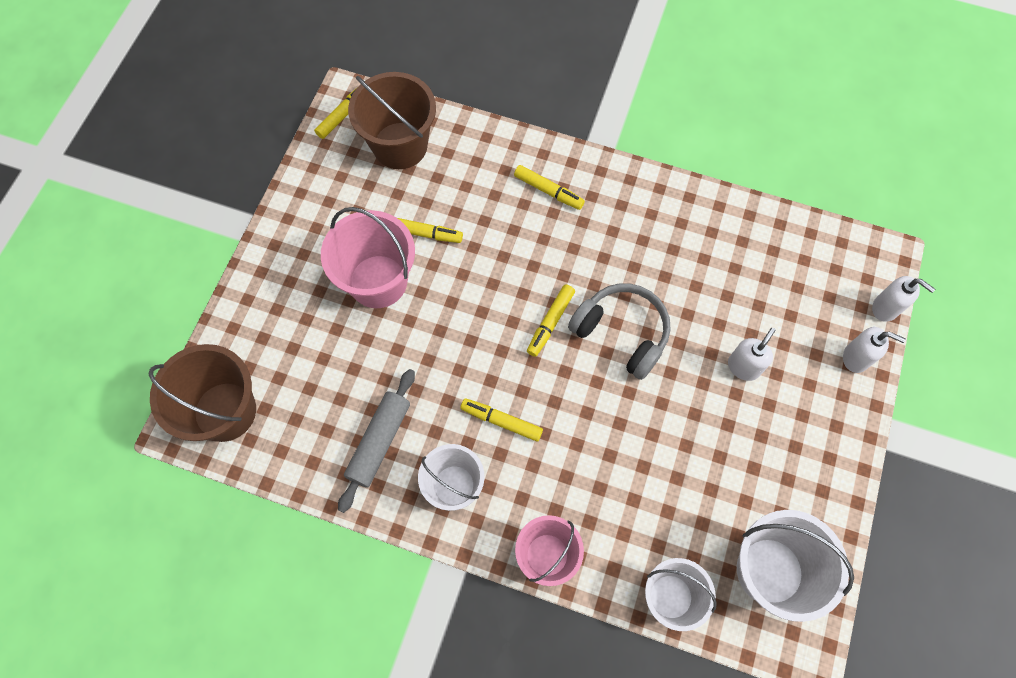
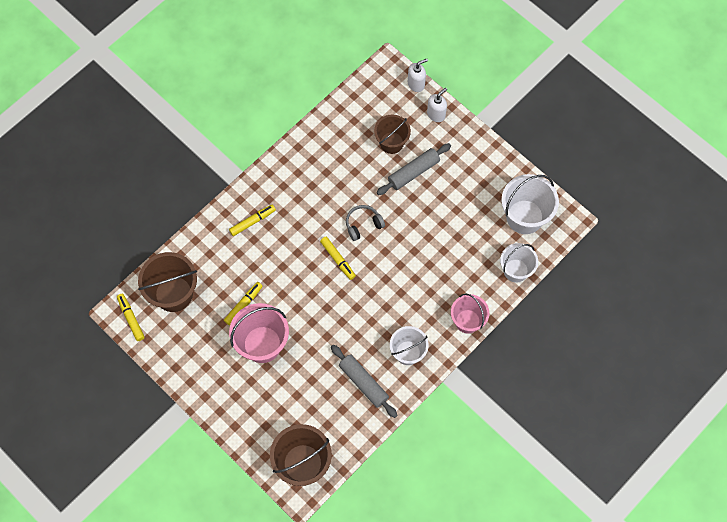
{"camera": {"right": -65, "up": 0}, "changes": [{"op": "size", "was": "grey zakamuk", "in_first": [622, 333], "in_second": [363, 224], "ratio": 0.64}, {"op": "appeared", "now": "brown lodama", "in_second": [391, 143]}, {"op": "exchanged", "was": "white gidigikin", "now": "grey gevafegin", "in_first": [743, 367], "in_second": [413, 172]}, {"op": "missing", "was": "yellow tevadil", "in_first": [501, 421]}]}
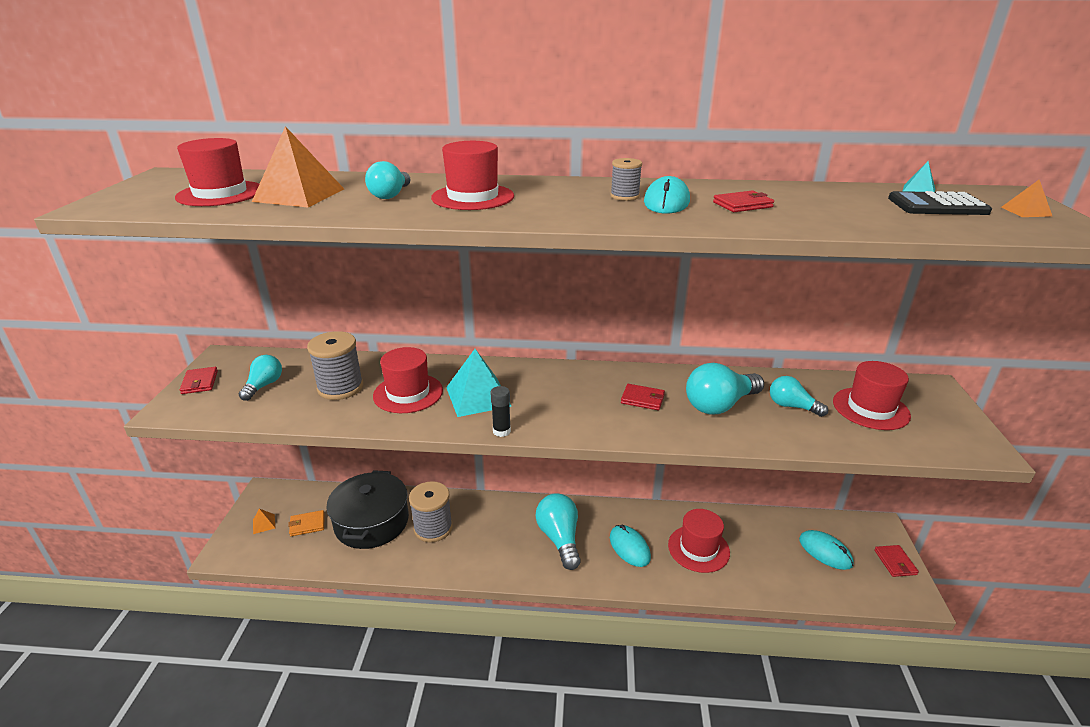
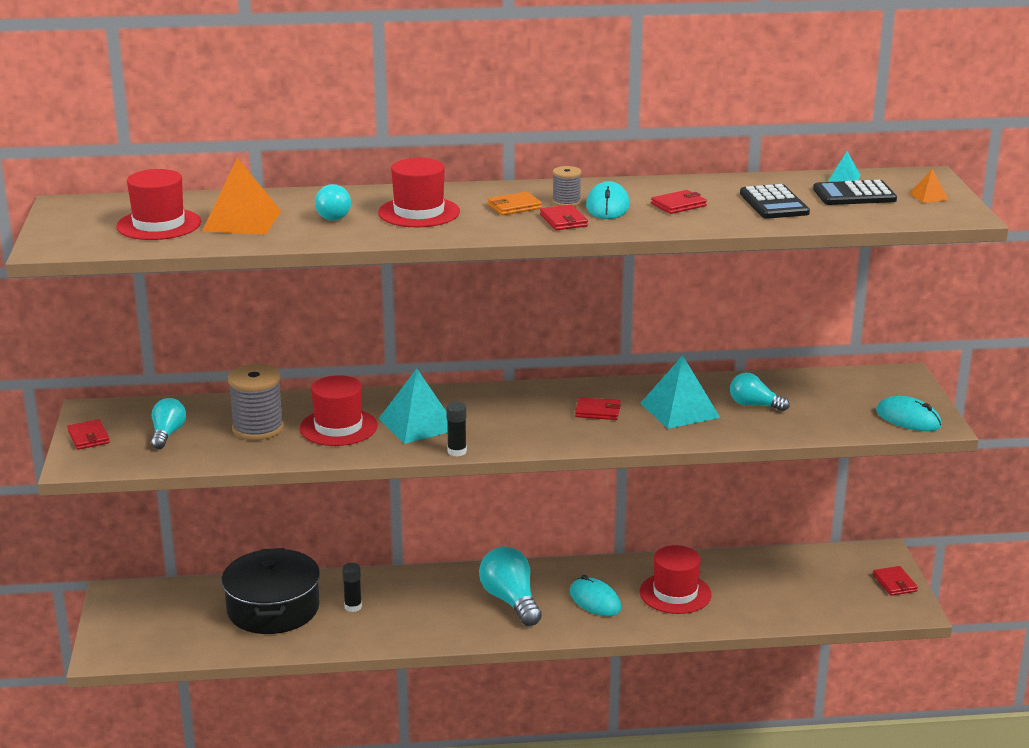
{"camera": {"right": -10, "up": -5}, "changes": [{"op": "exchanged", "was": "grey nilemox", "now": "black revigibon", "in_first": [433, 528], "in_second": [353, 607]}, {"op": "relocated", "was": "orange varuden", "in_first": [307, 525], "in_second": [514, 207]}, {"op": "appeared", "now": "red varuden", "in_second": [563, 221]}, {"op": "exchanged", "was": "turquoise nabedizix", "now": "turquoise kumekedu", "in_first": [719, 405], "in_second": [679, 410]}, {"op": "appeared", "now": "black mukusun", "in_second": [774, 203]}, {"op": "relocated", "was": "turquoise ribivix", "in_first": [825, 551], "in_second": [908, 419]}, {"op": "missing", "was": "orange kumekedu", "in_first": [264, 524]}, {"op": "missing", "was": "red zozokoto", "in_first": [870, 408]}]}
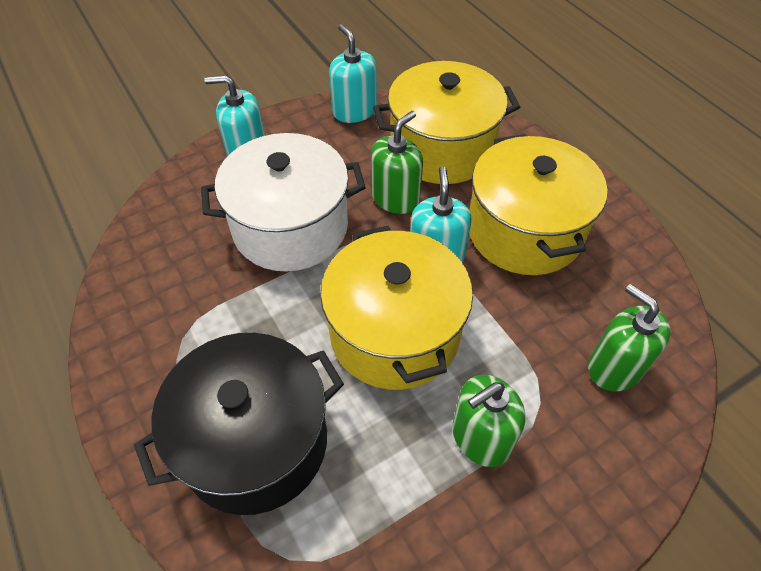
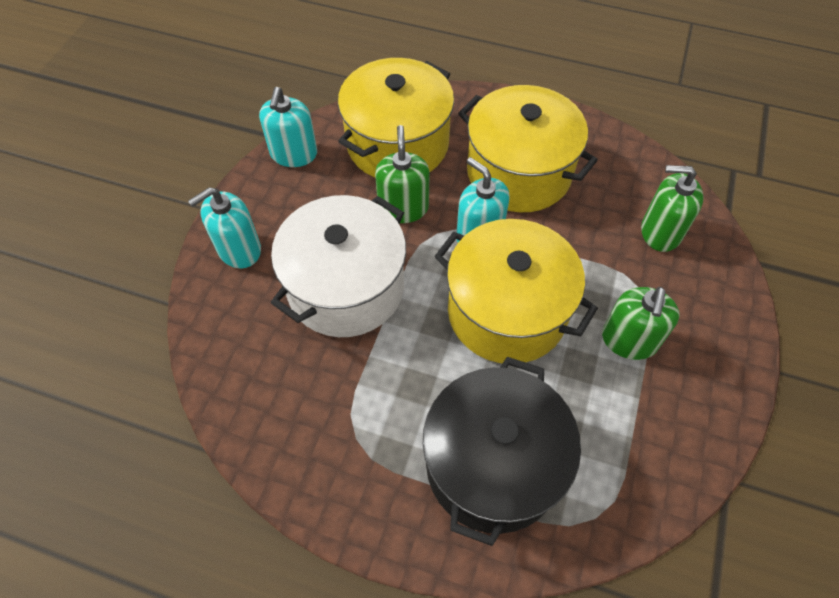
{"camera": {"right": -40, "up": 5}, "changes": [{"op": "spun", "was": "turquoise gidigikin", "in_first": [354, 111], "in_second": [293, 154], "clockwise": -105}]}
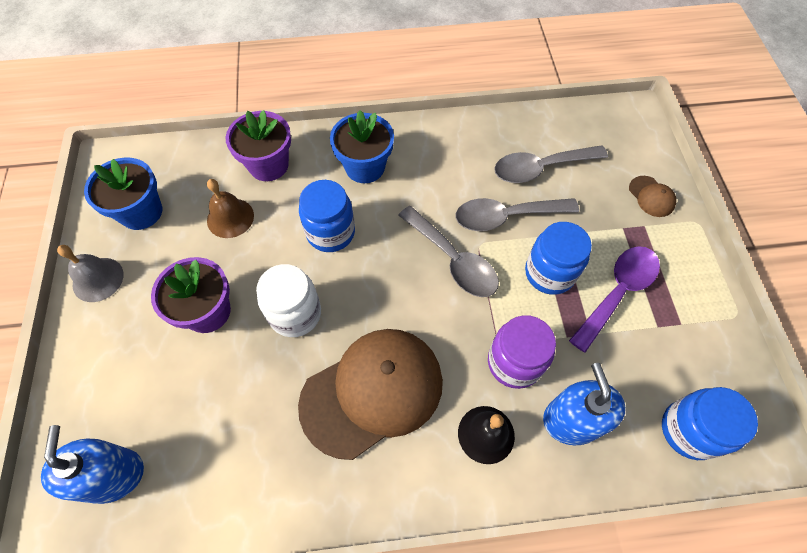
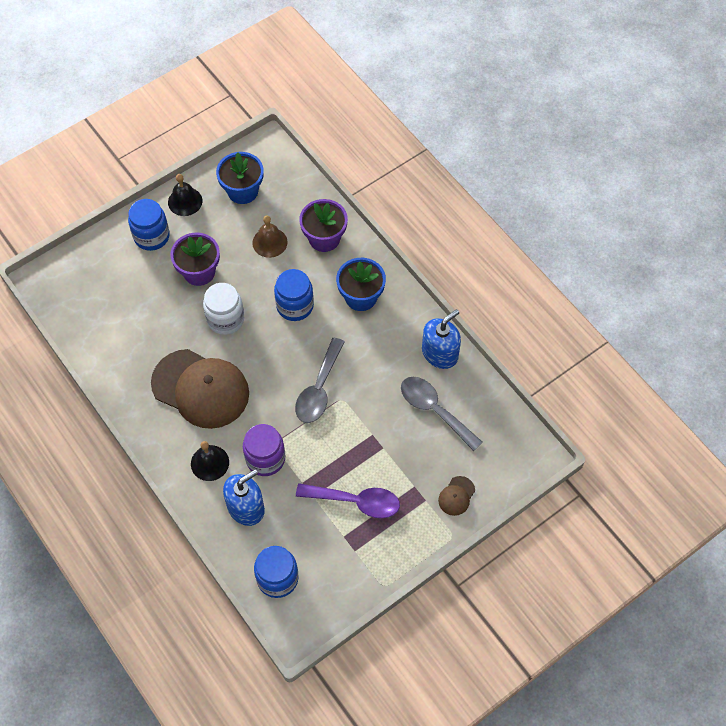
{"camera": {"right": 60, "up": 0}, "changes": [{"op": "relocated", "was": "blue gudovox", "in_first": [549, 273], "in_second": [152, 236]}, {"op": "colour", "was": "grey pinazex", "now": "black pinazex", "in_first": [98, 279], "in_second": [185, 201]}, {"op": "relocated", "was": "blue gidigikin", "in_first": [113, 475], "in_second": [440, 353]}, {"op": "missing", "was": "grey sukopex", "in_first": [506, 217]}]}
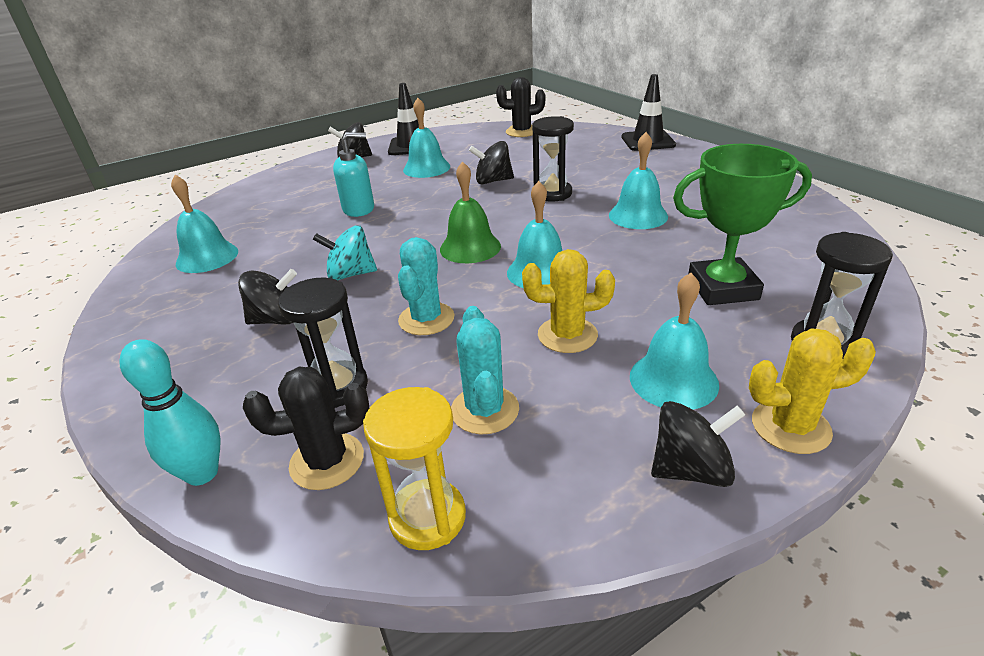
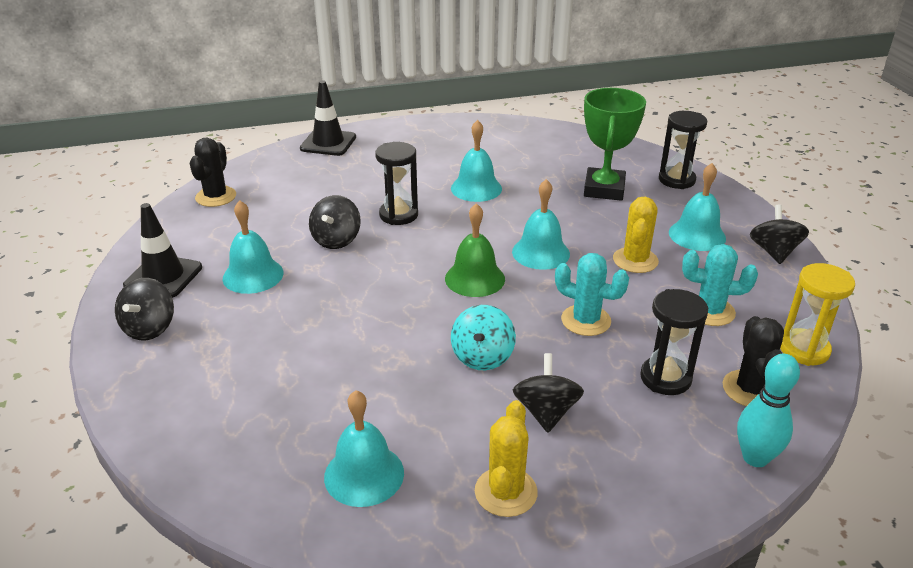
{"camera": {"right": -75, "up": 0}, "changes": [{"op": "relocated", "was": "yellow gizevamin", "in_first": [790, 427], "in_second": [505, 492]}, {"op": "missing", "was": "turquoise gidigikin", "in_first": [359, 209]}]}
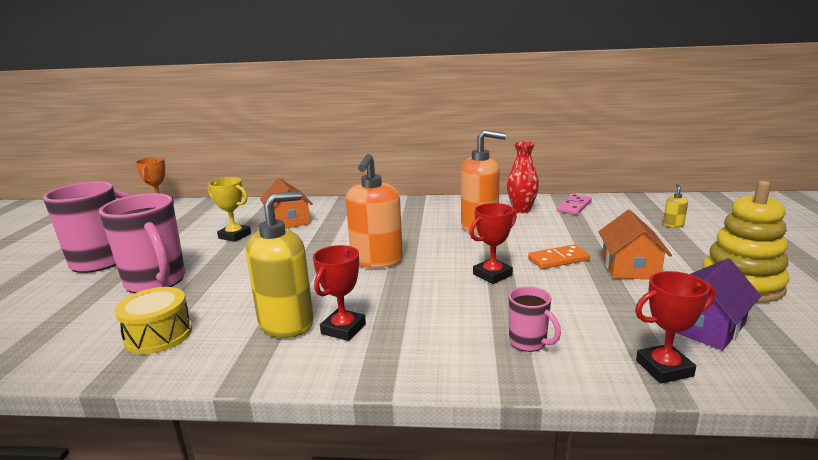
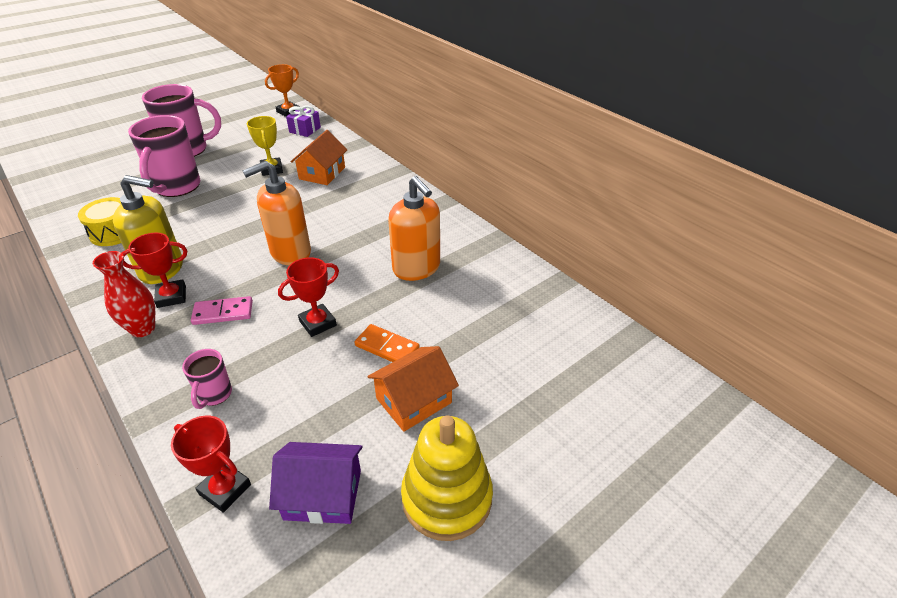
{"camera": {"right": 45, "up": 20}, "changes": [{"op": "relocated", "was": "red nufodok", "in_first": [521, 210], "in_second": [143, 329]}, {"op": "relocated", "was": "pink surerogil", "in_first": [574, 206], "in_second": [223, 313]}, {"op": "spun", "was": "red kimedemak", "in_first": [492, 275], "in_second": [318, 323], "clockwise": -45}, {"op": "appeared", "now": "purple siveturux", "in_second": [305, 130]}, {"op": "missing", "was": "yellow gidigikin", "in_first": [673, 225]}]}
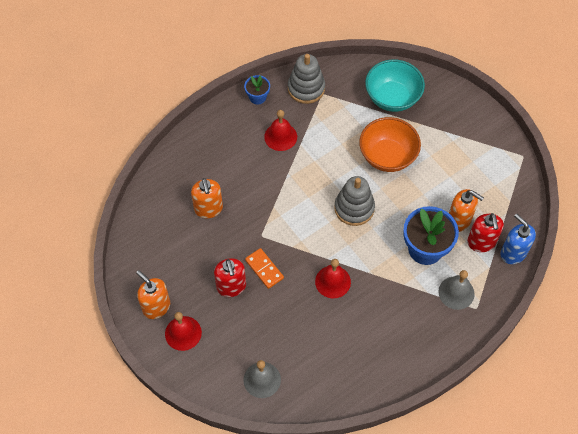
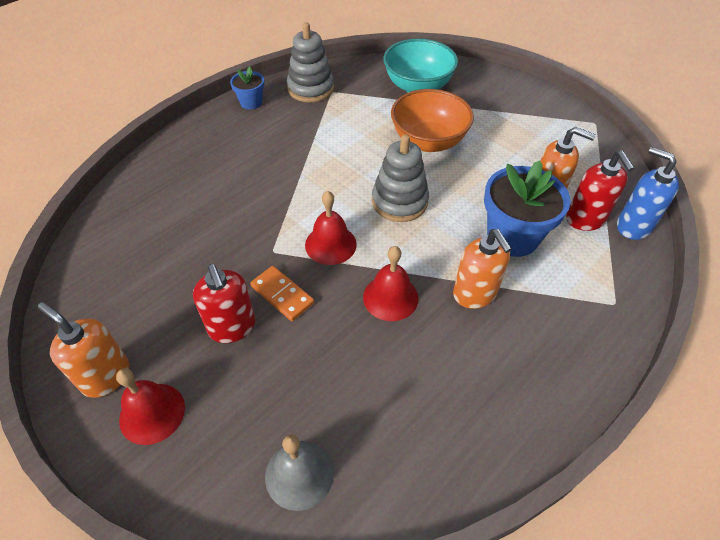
{"camera": {"right": -10, "up": -10}, "changes": [{"op": "relocated", "was": "red pinazex", "in_first": [280, 136], "in_second": [330, 244]}, {"op": "relocated", "was": "orange gidigikin", "in_first": [208, 209], "in_second": [474, 294]}, {"op": "missing", "was": "grey pinazex", "in_first": [456, 292]}]}
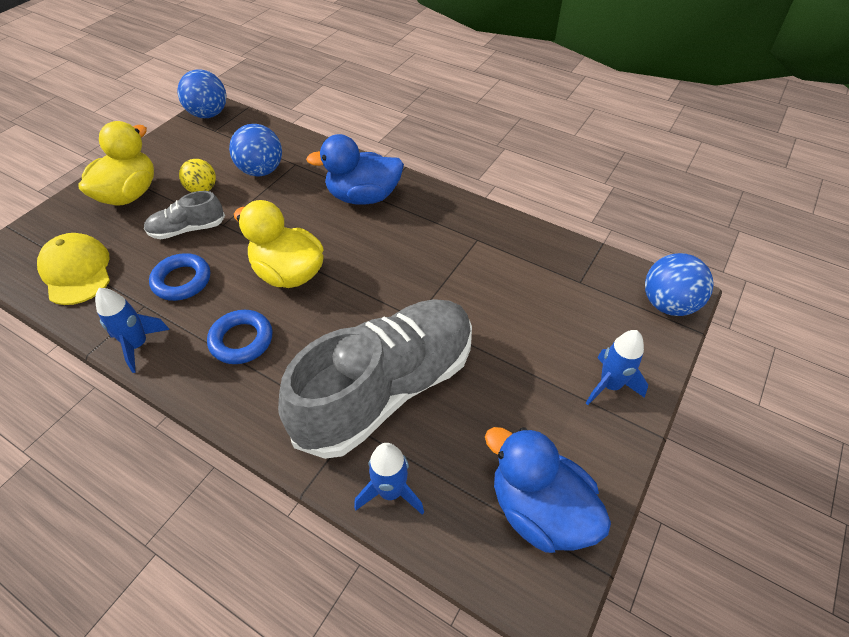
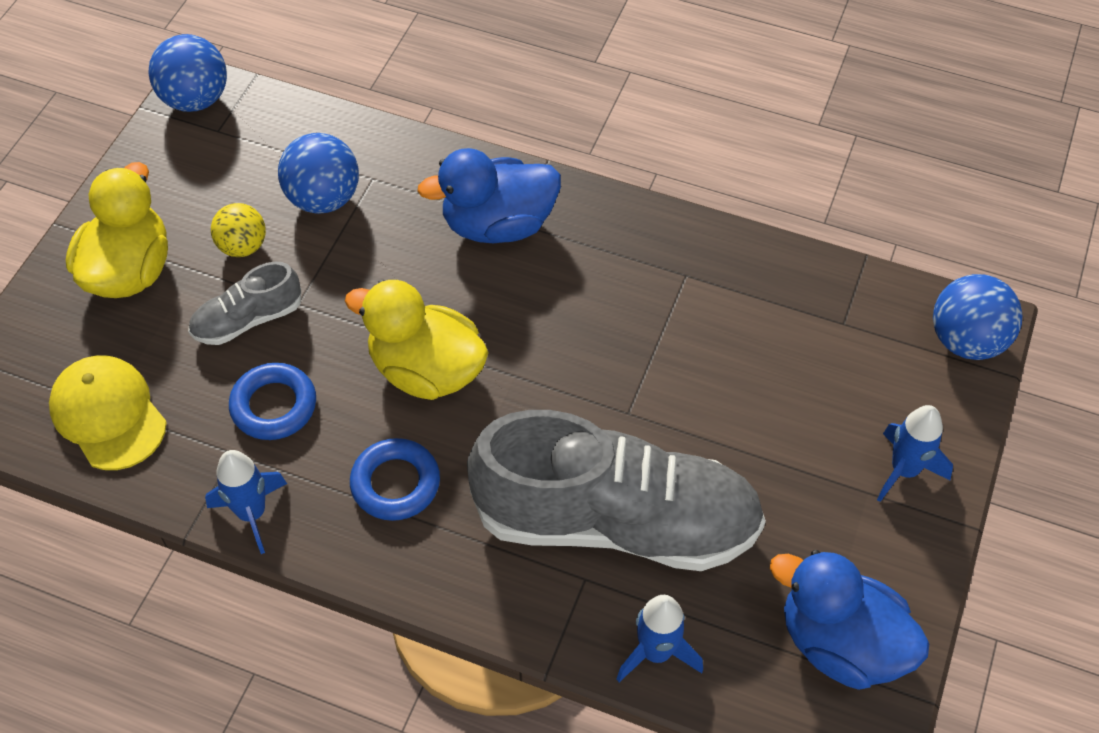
{"camera": {"right": -10, "up": 5}, "changes": [{"op": "spun", "was": "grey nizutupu", "in_first": [387, 389], "in_second": [615, 521], "clockwise": 60}]}
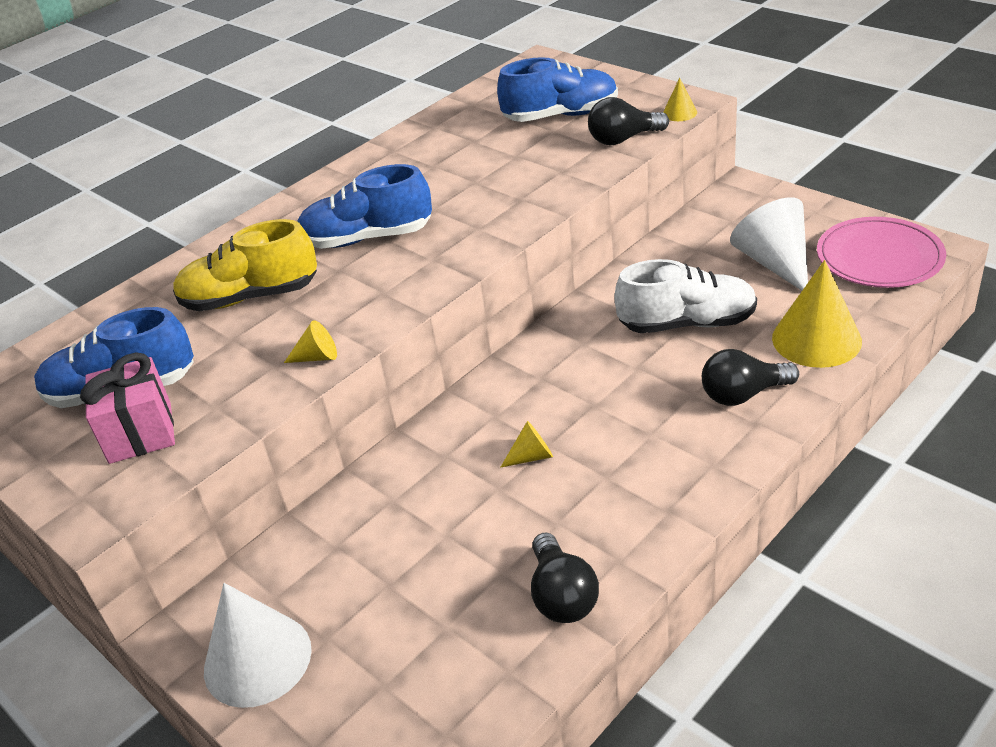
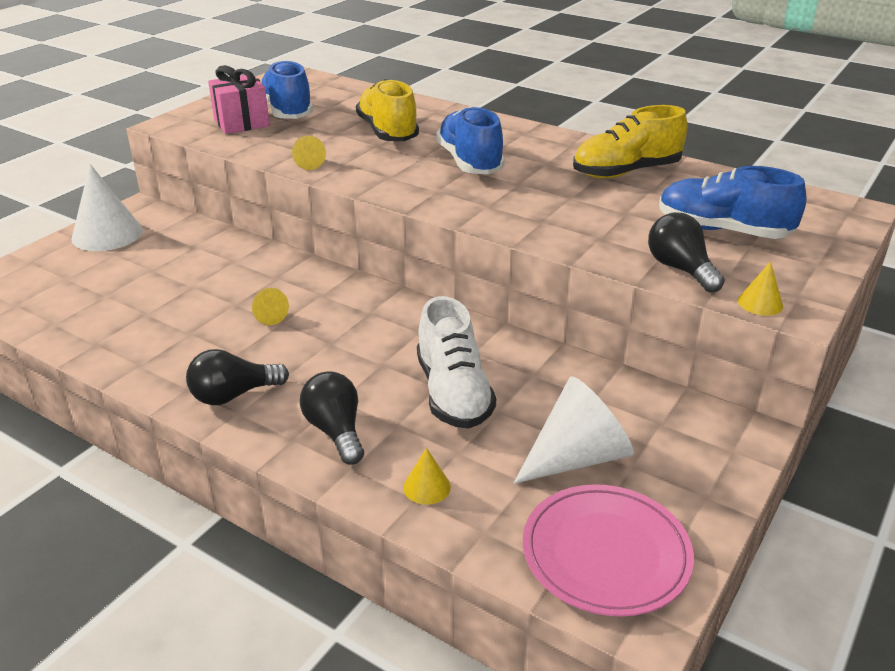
{"camera": {"right": 75, "up": -5}, "changes": [{"op": "relocated", "was": "black nabedizix", "in_first": [562, 596], "in_second": [233, 395]}, {"op": "size", "was": "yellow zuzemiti", "in_first": [816, 339], "in_second": [427, 487], "ratio": 0.47}, {"op": "appeared", "now": "yellow nizutupu", "in_second": [626, 172]}, {"op": "spun", "was": "blue nizutupu", "in_first": [561, 116], "in_second": [722, 230], "clockwise": 135}]}
